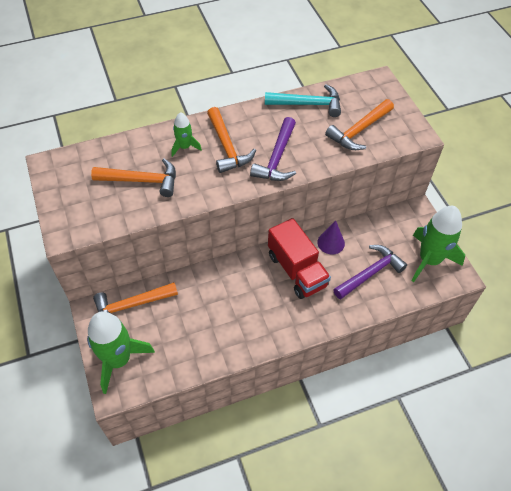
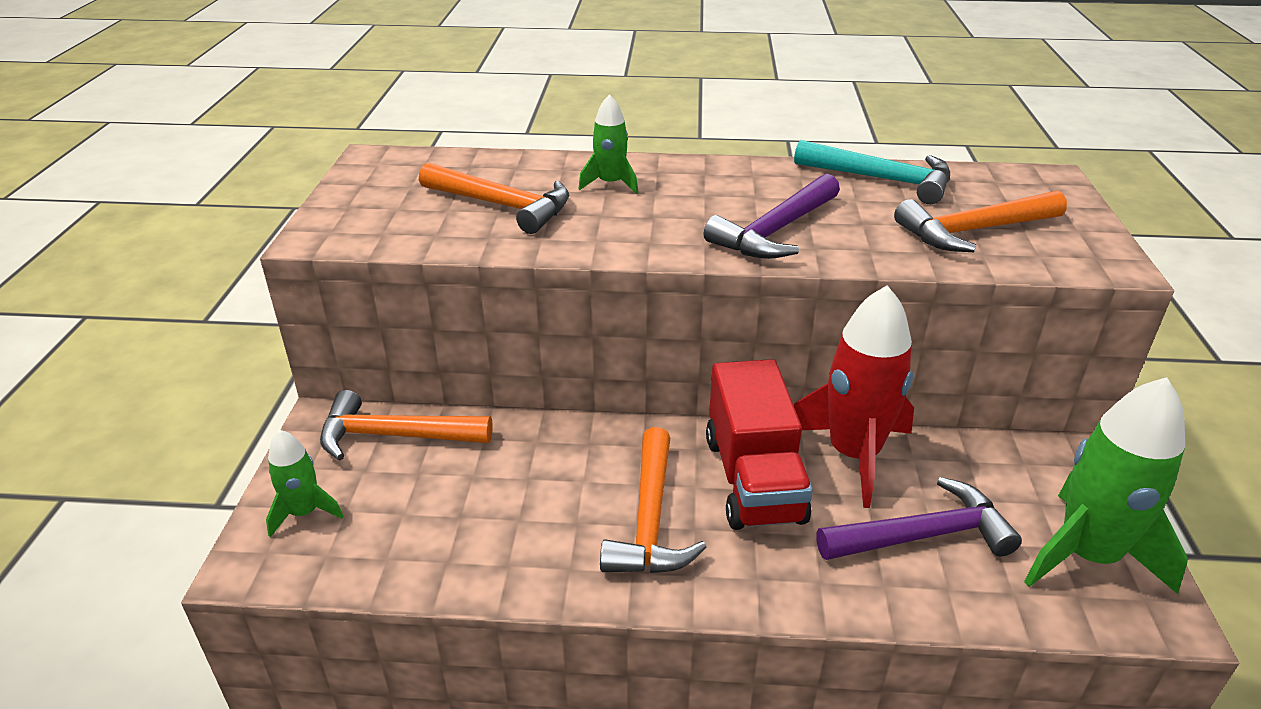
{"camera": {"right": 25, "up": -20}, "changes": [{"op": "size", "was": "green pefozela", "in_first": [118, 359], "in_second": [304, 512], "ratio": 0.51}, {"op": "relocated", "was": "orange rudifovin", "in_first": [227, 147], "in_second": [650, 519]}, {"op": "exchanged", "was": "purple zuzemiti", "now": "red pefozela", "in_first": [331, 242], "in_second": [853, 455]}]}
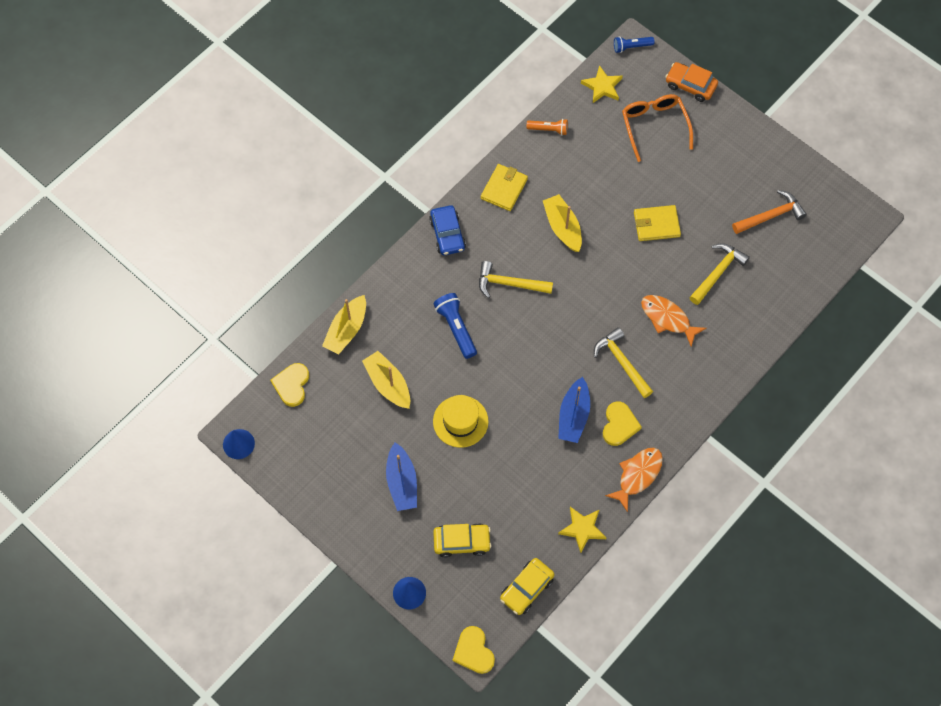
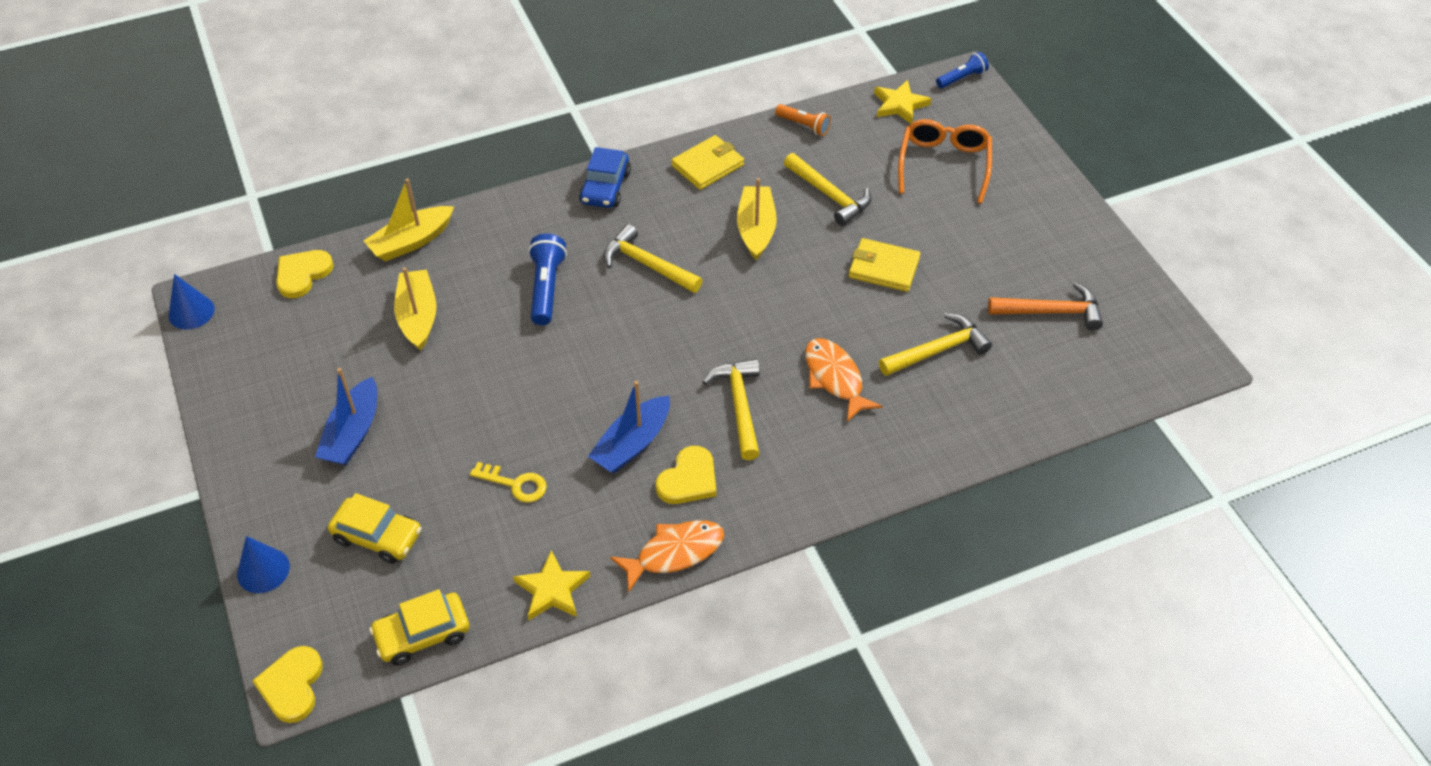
{"camera": {"right": 25, "up": -15}, "changes": [{"op": "appeared", "now": "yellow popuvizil", "in_second": [515, 484]}, {"op": "appeared", "now": "yellow rudifovin", "in_second": [829, 195]}, {"op": "spun", "was": "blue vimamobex", "in_first": [631, 47], "in_second": [962, 78], "clockwise": 135}, {"op": "missing", "was": "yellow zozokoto", "in_first": [460, 421]}, {"op": "missing", "was": "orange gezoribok", "in_first": [690, 85]}]}
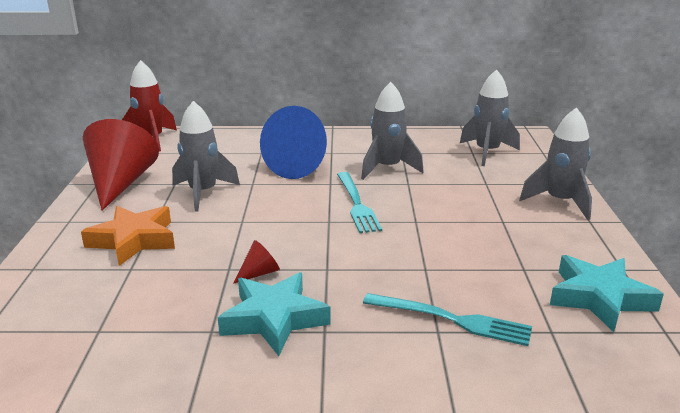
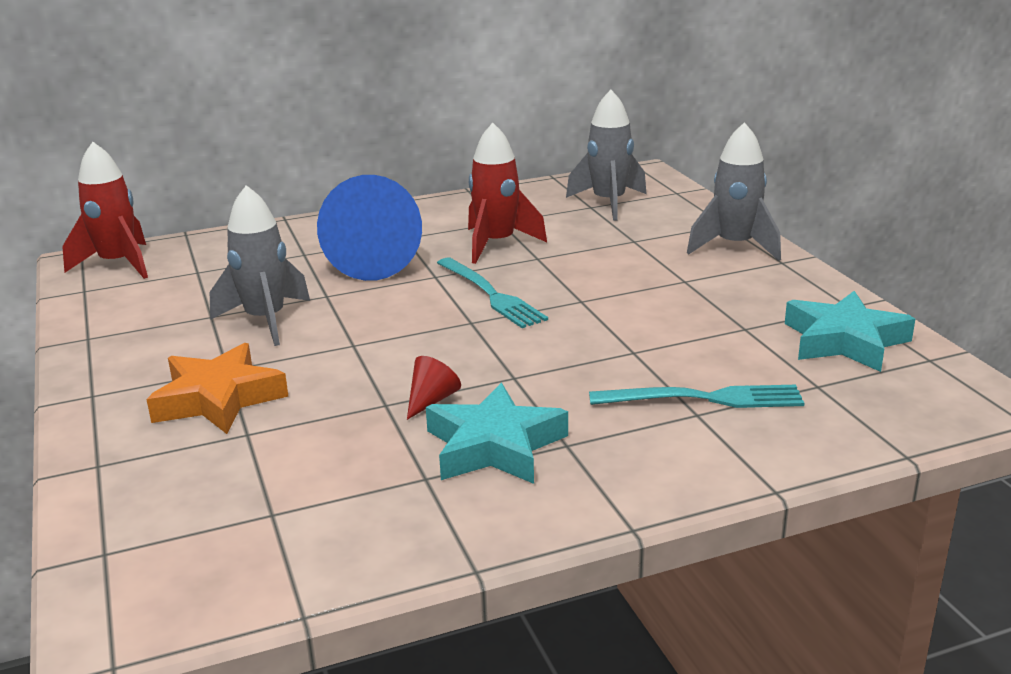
{"camera": {"right": -20, "up": 0}, "changes": [{"op": "colour", "was": "grey pefozela", "now": "red pefozela", "in_first": [387, 168], "in_second": [496, 244]}, {"op": "missing", "was": "red zuzemiti", "in_first": [120, 183]}]}
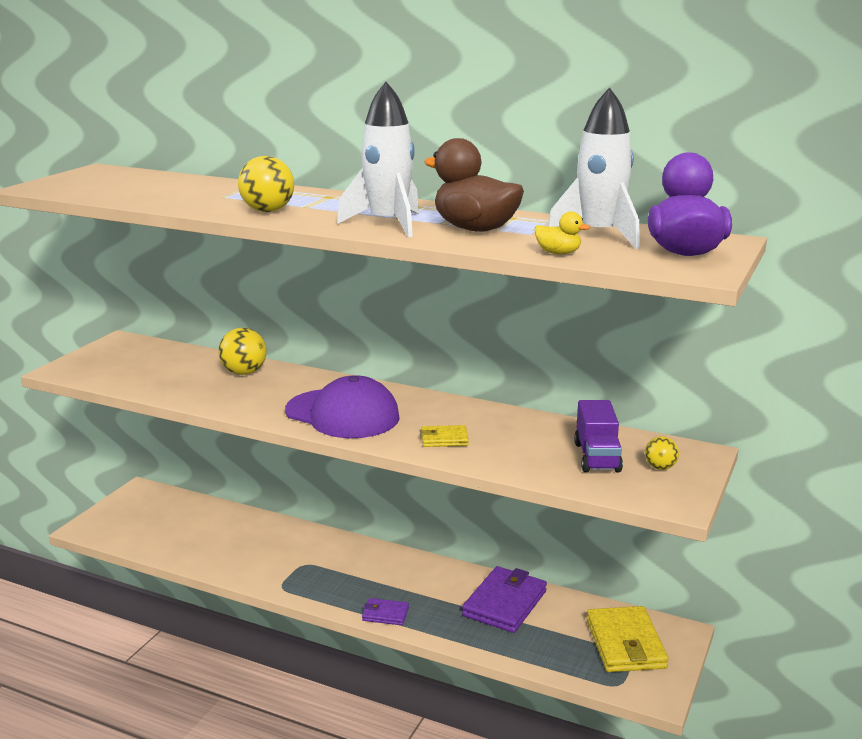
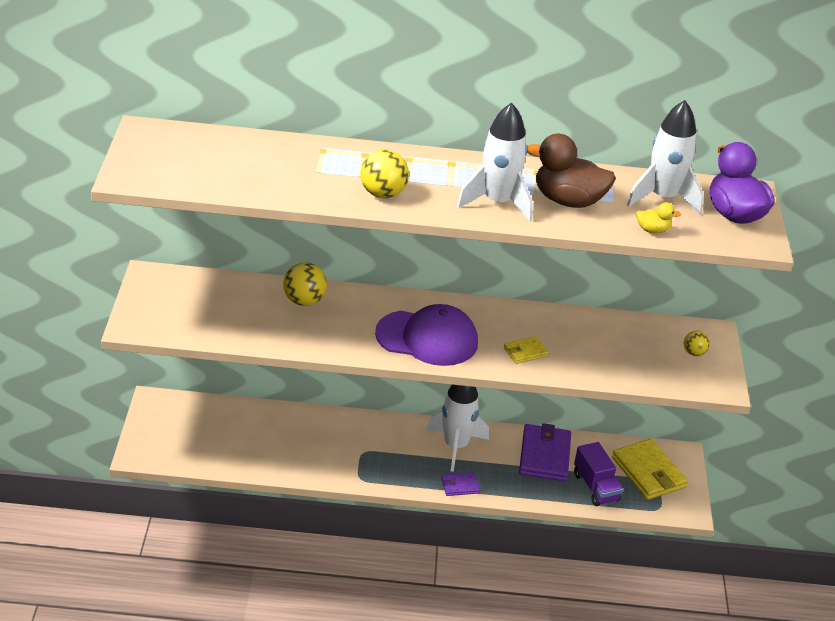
{"camera": {"right": -25, "up": 15}, "changes": [{"op": "appeared", "now": "white pefozela", "in_second": [455, 446]}, {"op": "relocated", "was": "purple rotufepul", "in_first": [597, 457], "in_second": [595, 487]}]}
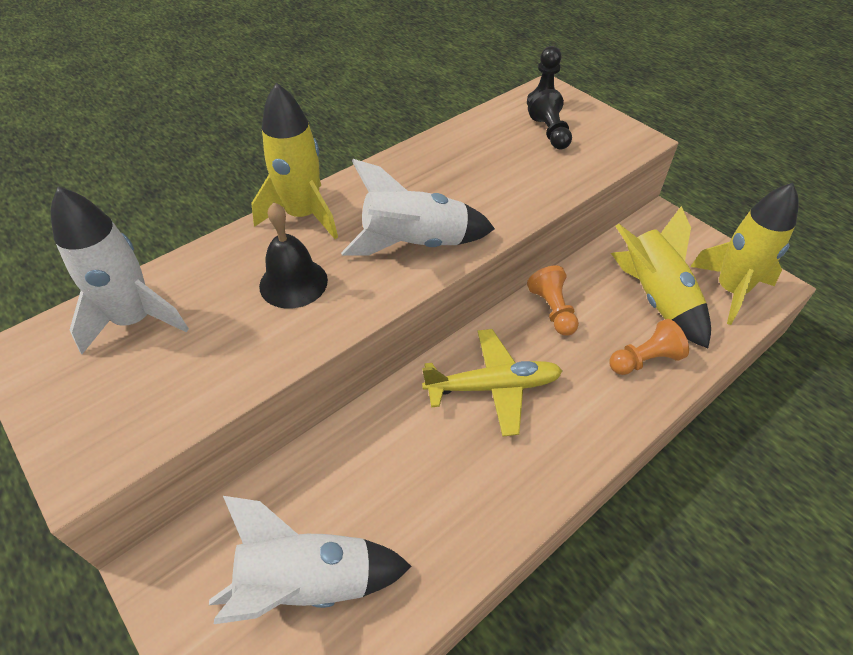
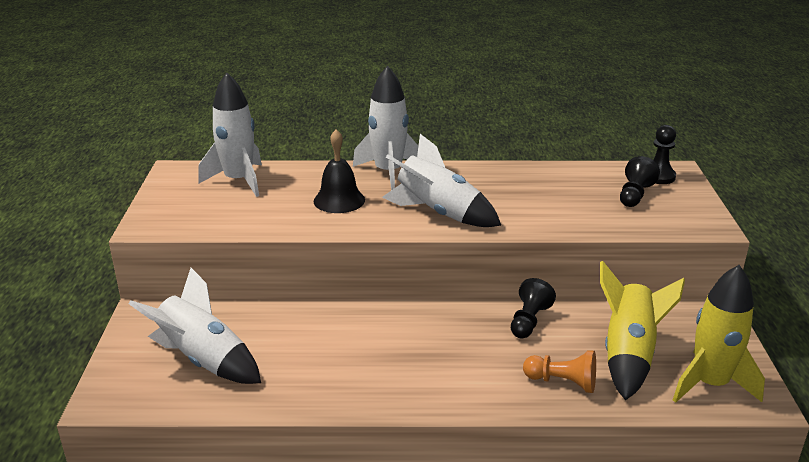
{"camera": {"right": 40, "up": -20}, "changes": [{"op": "colour", "was": "yellow pefozela", "now": "white pefozela", "in_first": [303, 215], "in_second": [388, 172]}, {"op": "colour", "was": "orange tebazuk", "now": "black tebazuk", "in_first": [552, 310], "in_second": [529, 321]}, {"op": "missing", "was": "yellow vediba", "in_first": [492, 387]}]}
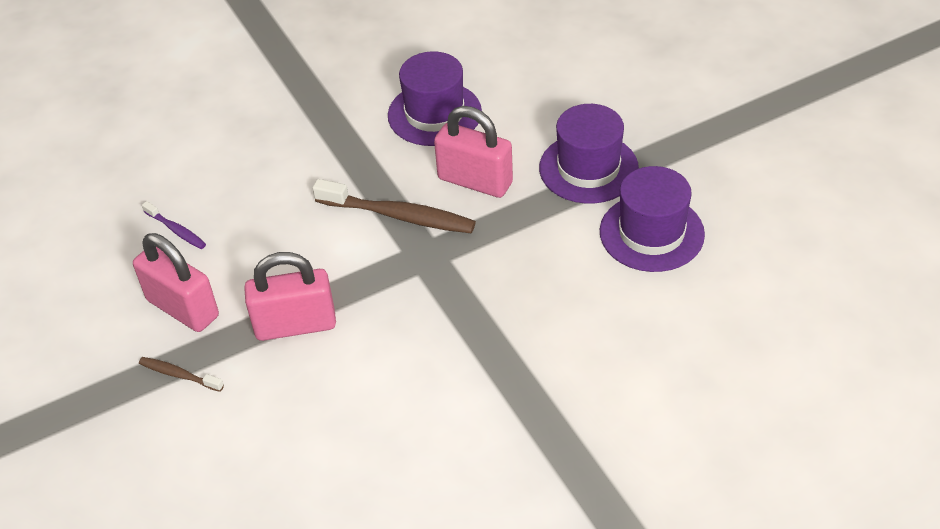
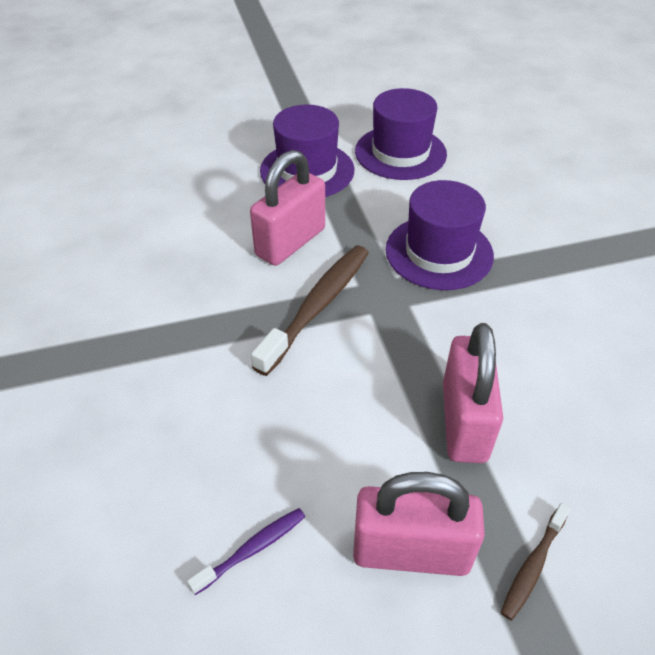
{"camera": {"right": -80, "up": 0}, "changes": [{"op": "spun", "was": "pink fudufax", "in_first": [183, 308], "in_second": [411, 551], "clockwise": 45}, {"op": "relocated", "was": "purple zozokoto", "in_first": [434, 114], "in_second": [439, 252]}]}
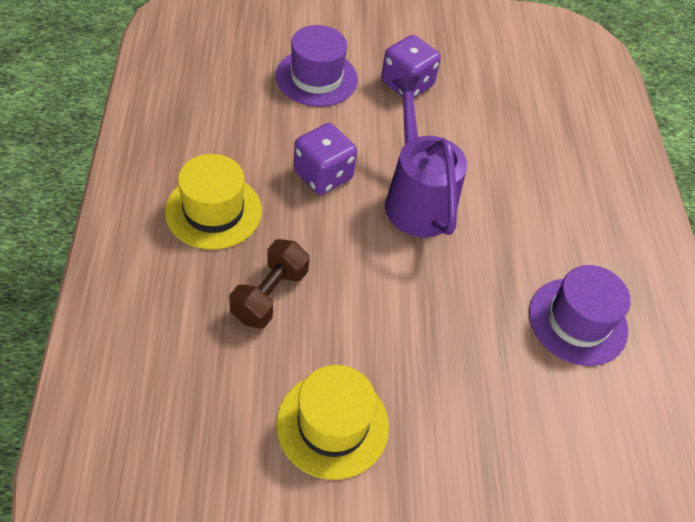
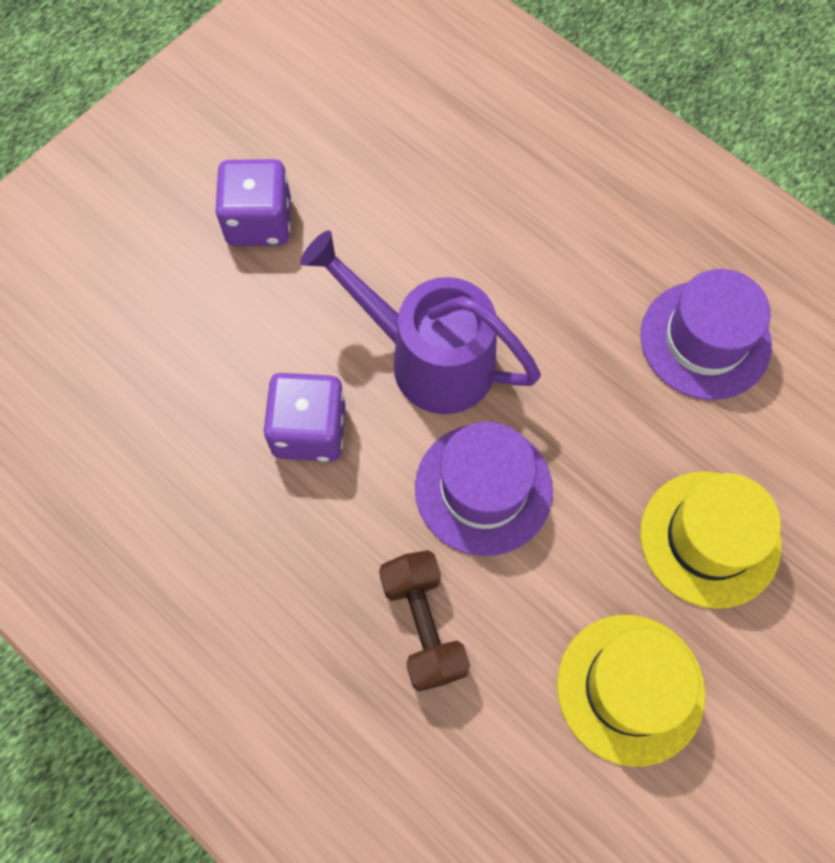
{"camera": {"right": -40, "up": 15}, "changes": [{"op": "relocated", "was": "purple zozokoto", "in_first": [316, 78], "in_second": [483, 489]}, {"op": "relocated", "was": "yellow zozokoto", "in_first": [213, 211], "in_second": [710, 538]}]}
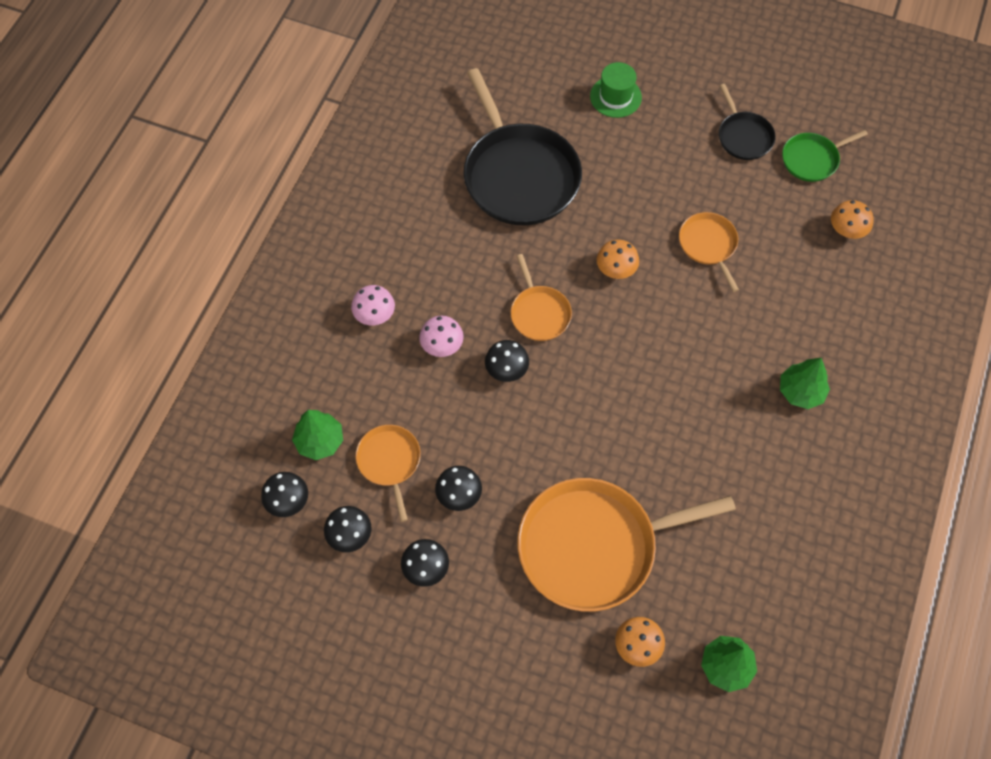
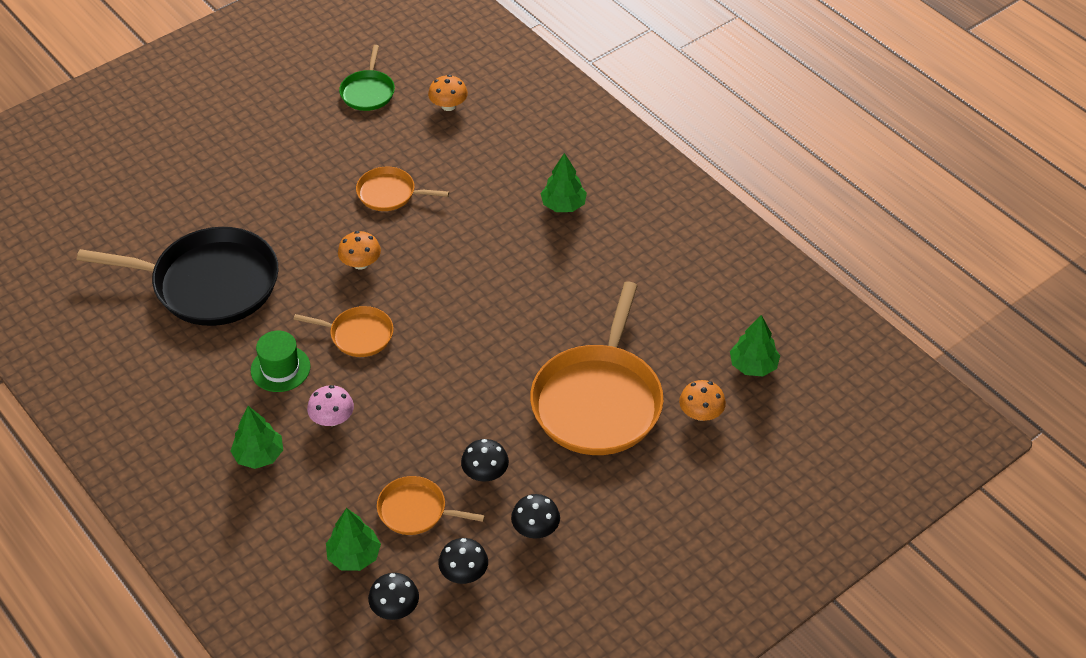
{"camera": {"right": -60, "up": -15}, "changes": [{"op": "exchanged", "was": "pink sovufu", "now": "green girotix", "in_first": [374, 314], "in_second": [259, 455]}, {"op": "relocated", "was": "green zozokoto", "in_first": [615, 97], "in_second": [280, 368]}, {"op": "missing", "was": "black sovufu", "in_first": [506, 369]}, {"op": "missing", "was": "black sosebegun", "in_first": [743, 136]}]}
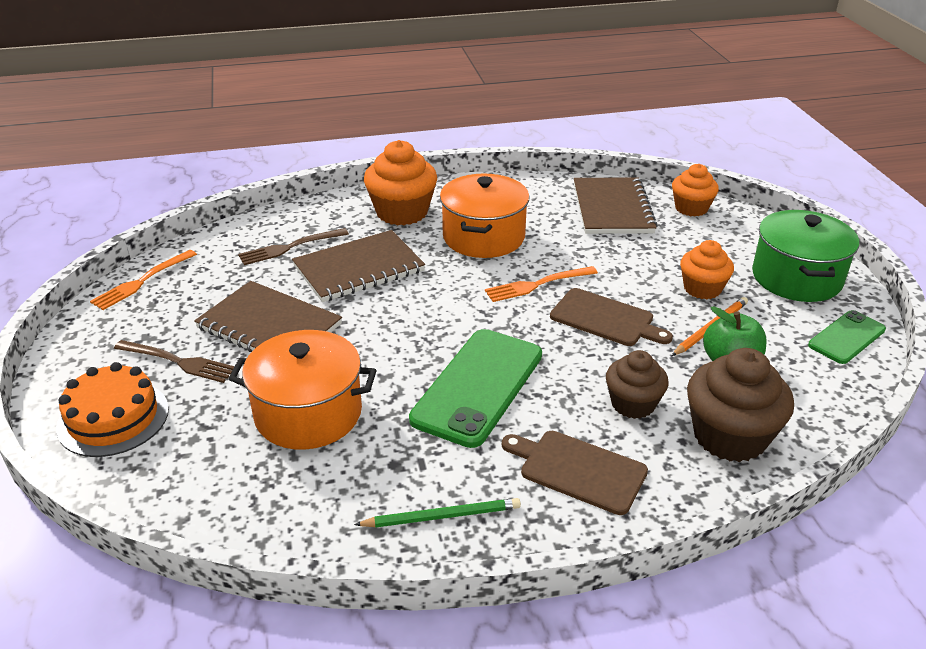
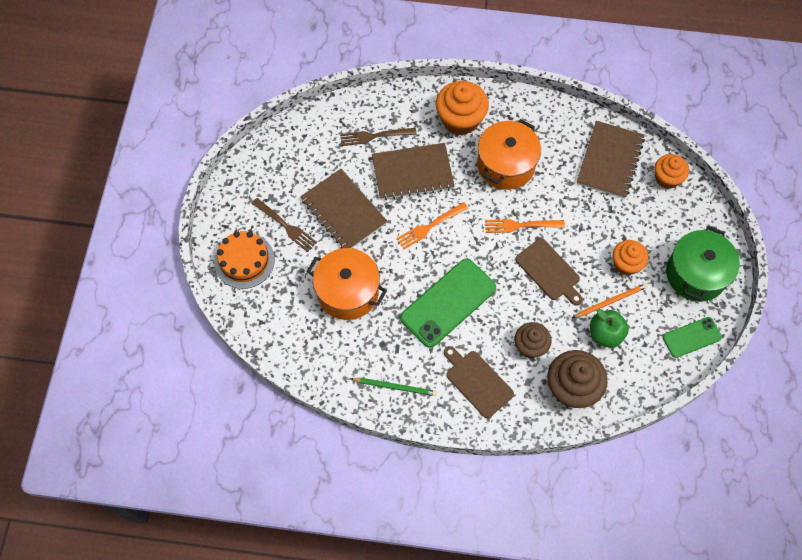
{"camera": {"right": 20, "up": 30}, "changes": [{"op": "relocated", "was": "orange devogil", "in_first": [142, 281], "in_second": [430, 226]}]}
